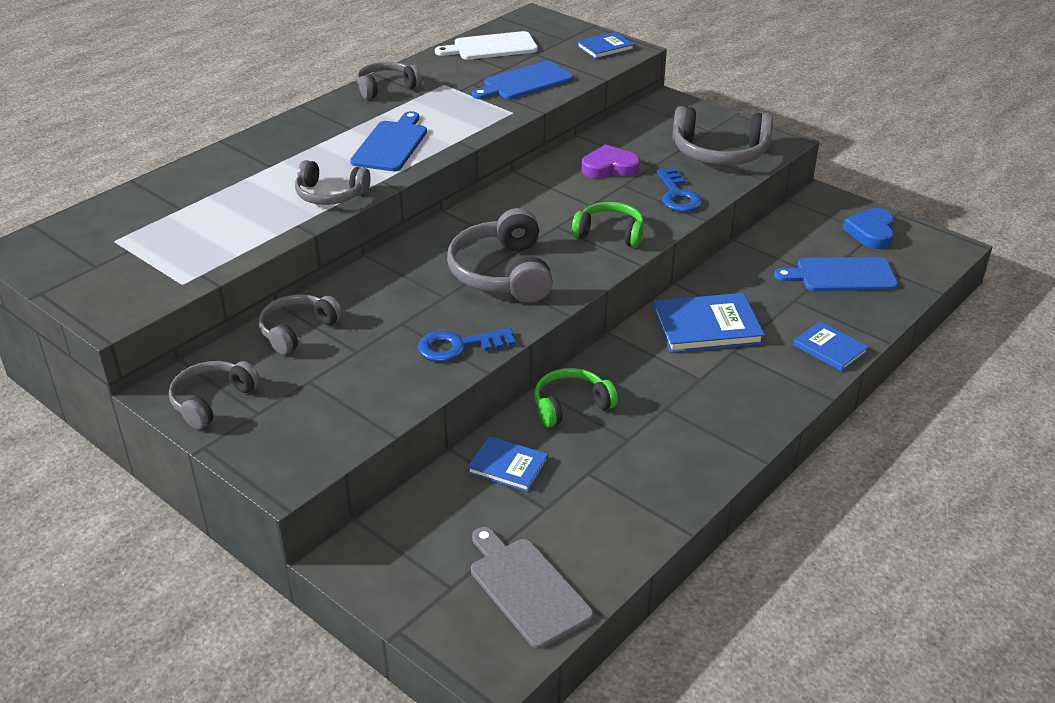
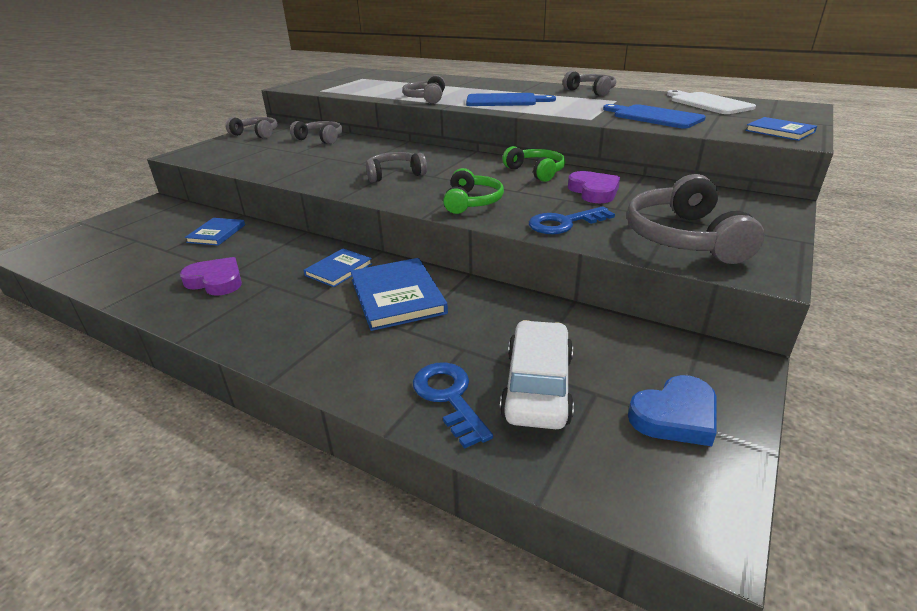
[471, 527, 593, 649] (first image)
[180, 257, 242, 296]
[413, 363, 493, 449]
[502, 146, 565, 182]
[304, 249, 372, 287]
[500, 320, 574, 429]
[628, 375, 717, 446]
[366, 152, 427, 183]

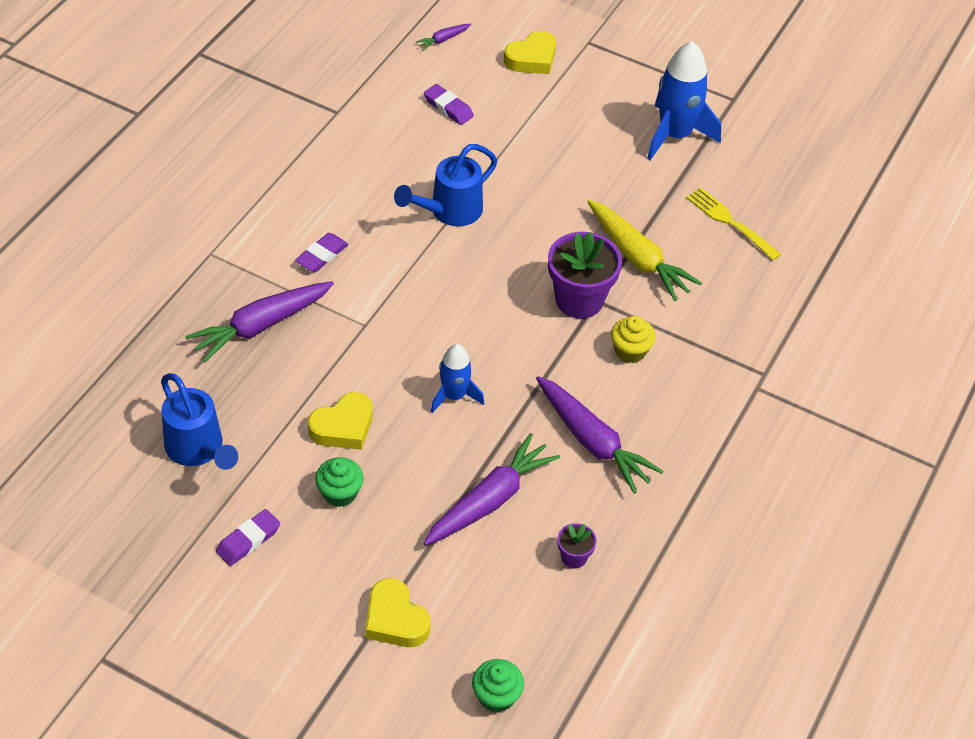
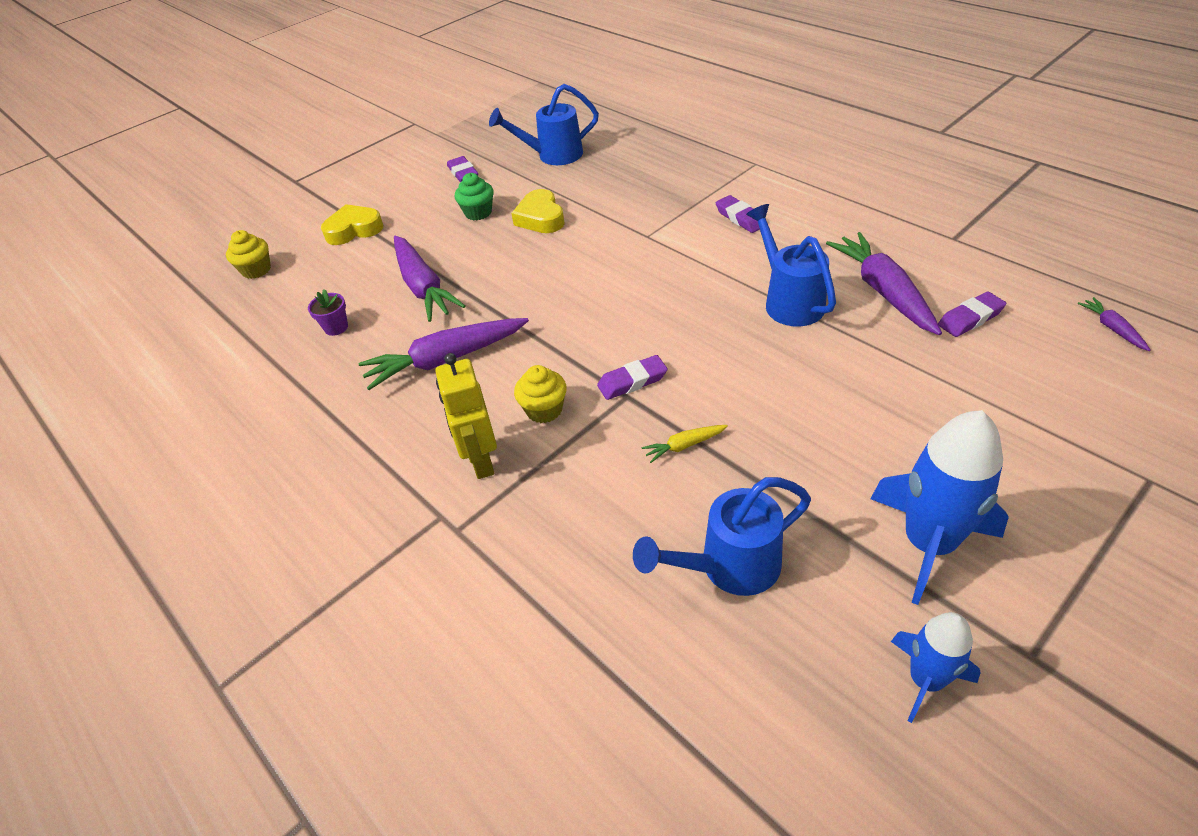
[504, 31, 556, 74] (first image)
[435, 353, 497, 479]
[826, 232, 942, 335]
[891, 612, 981, 723]
[597, 355, 668, 400]
[633, 477, 811, 596]
[226, 230, 271, 279]
[642, 425, 728, 463]

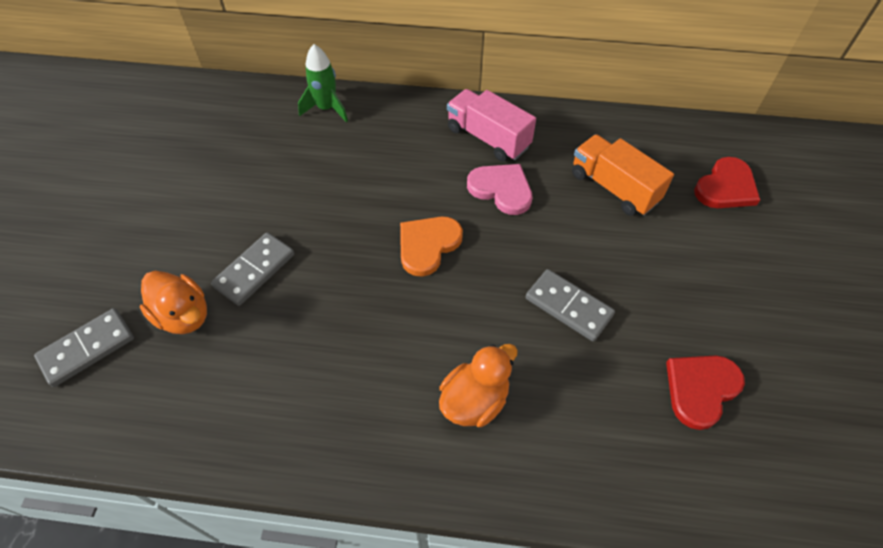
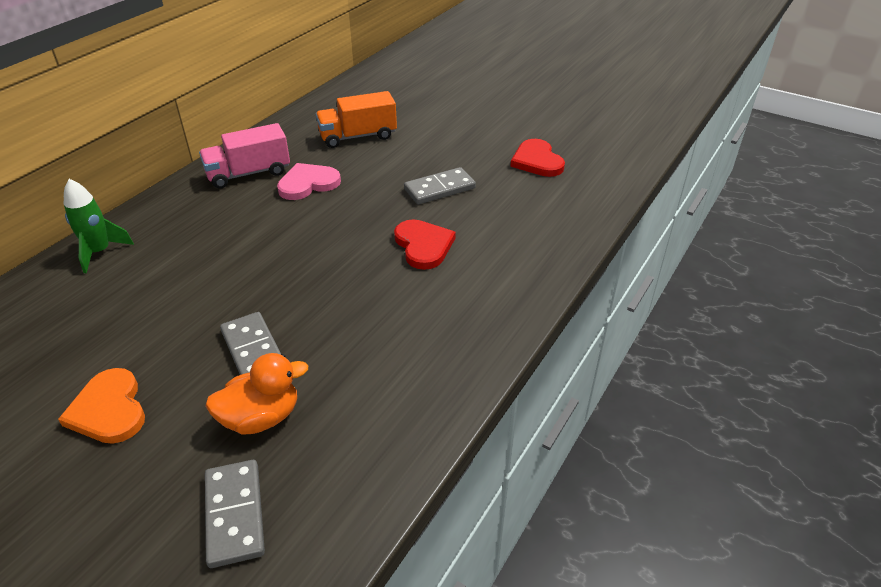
[439, 344, 518, 427] (first image)
[58, 368, 145, 444]
[394, 219, 456, 270]

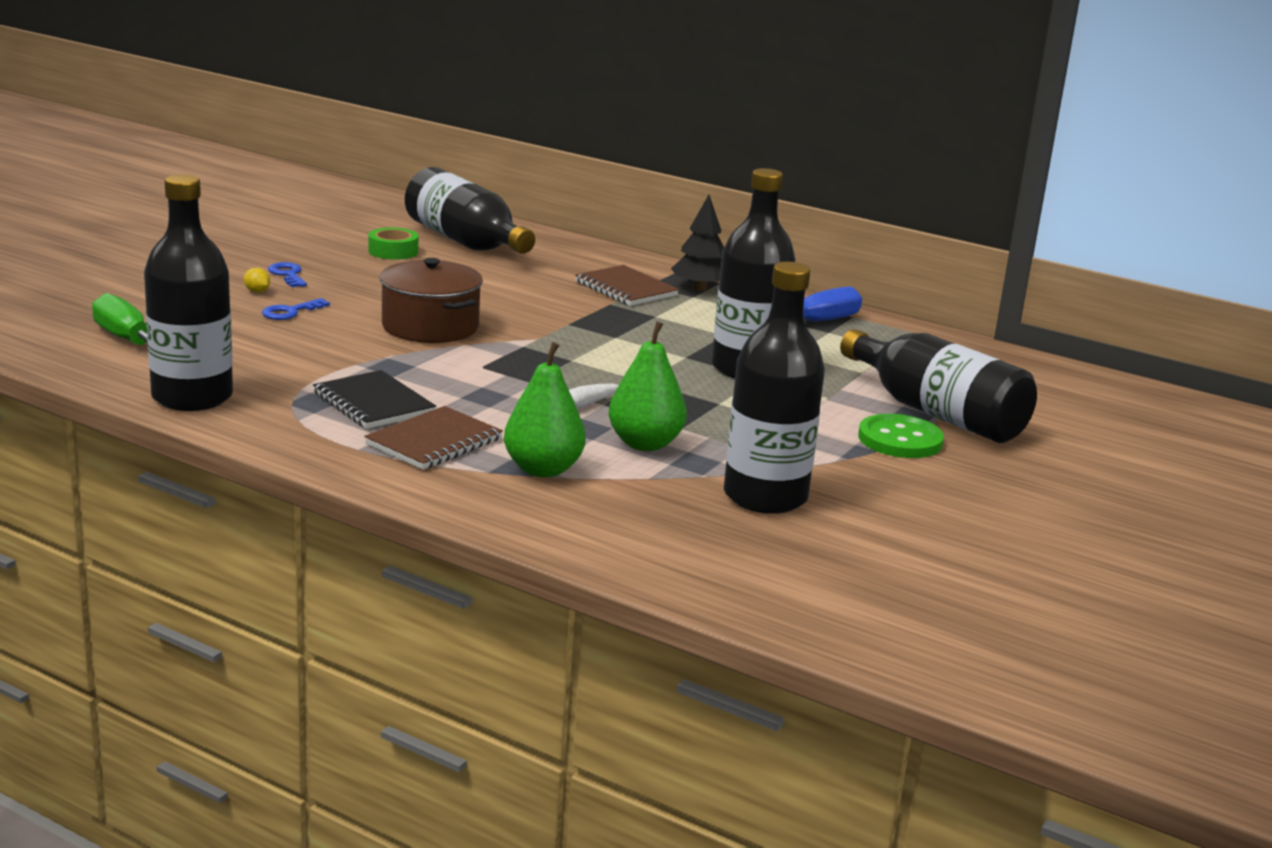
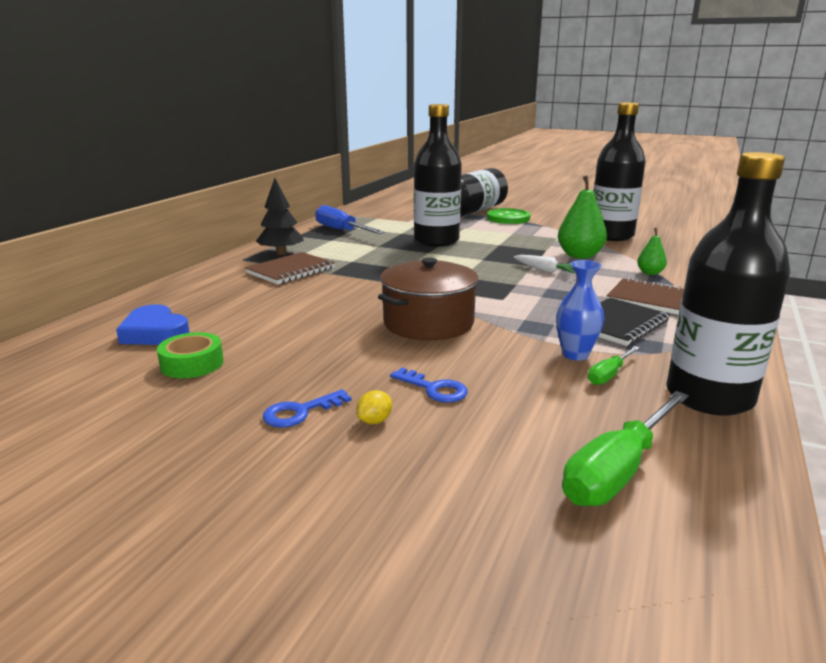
[556, 260, 604, 361]
[588, 346, 639, 385]
[116, 304, 190, 345]
[637, 228, 667, 275]

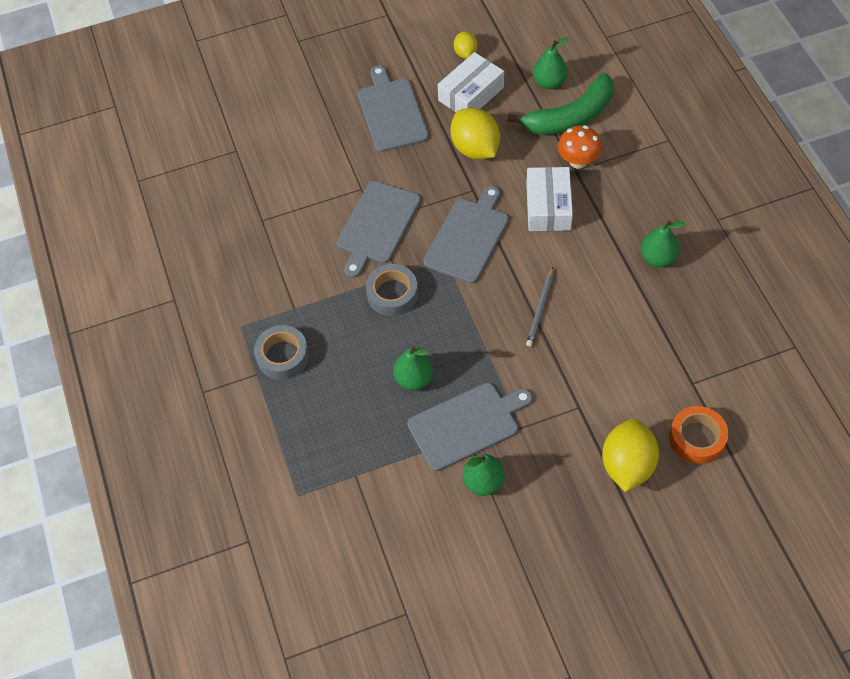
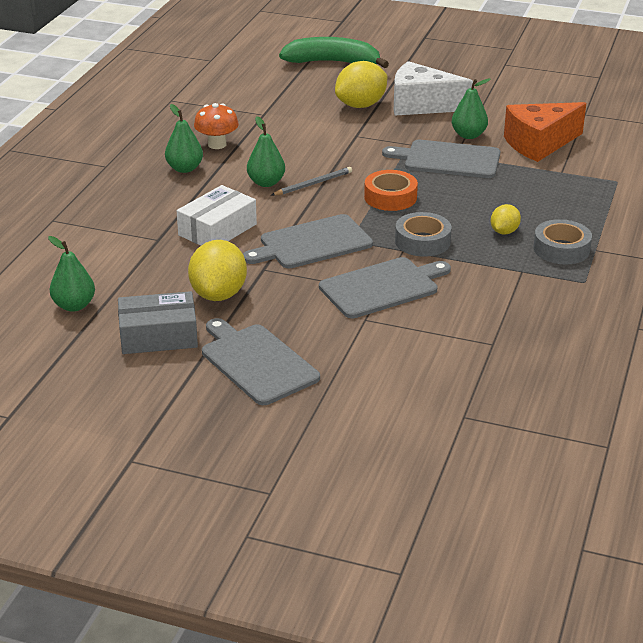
[394, 61, 473, 116]
[504, 102, 586, 162]
[247, 116, 285, 187]
[491, 204, 521, 235]
[279, 37, 389, 68]
[194, 103, 239, 149]
[364, 170, 418, 211]
[118, 291, 198, 354]
[202, 318, 320, 405]

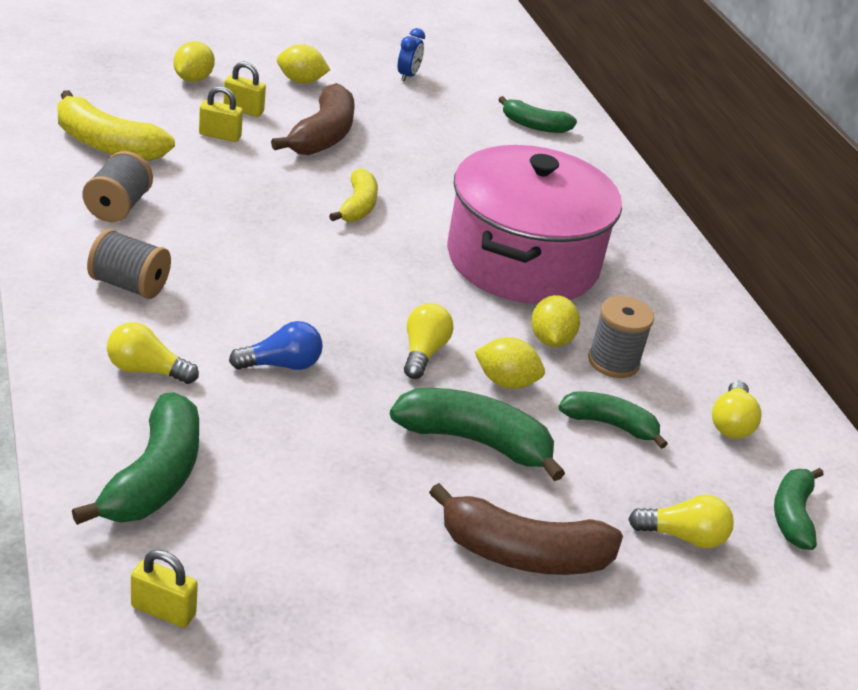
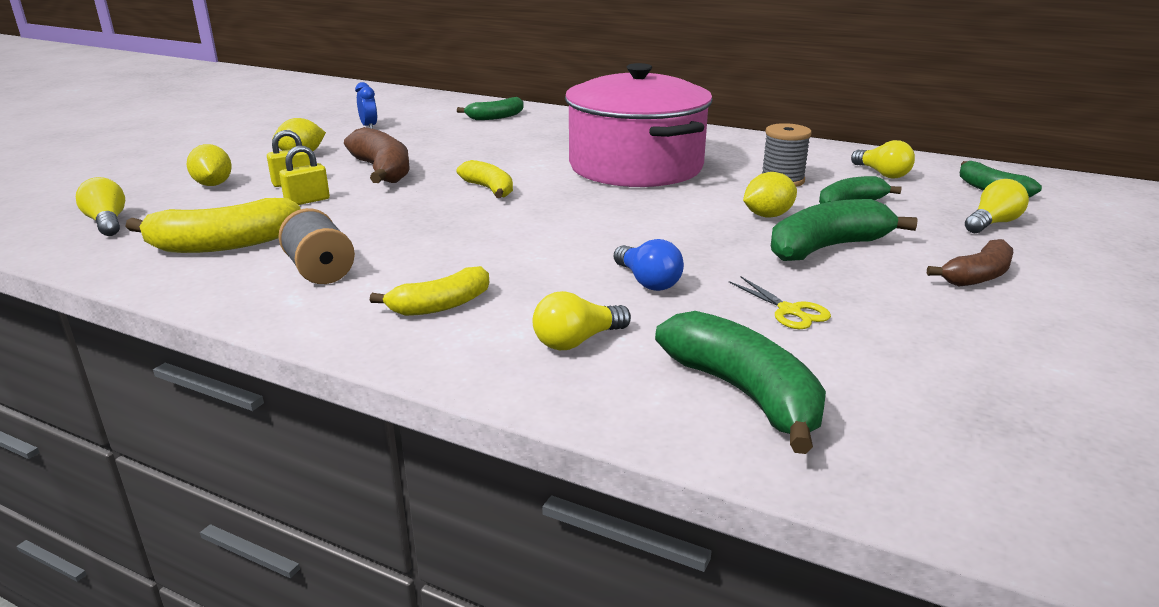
[131, 550, 198, 628] (first image)
[531, 295, 580, 347] (first image)
[729, 277, 831, 329]
[76, 177, 125, 236]
[370, 266, 489, 316]
[614, 239, 684, 291]
[927, 239, 1013, 286]

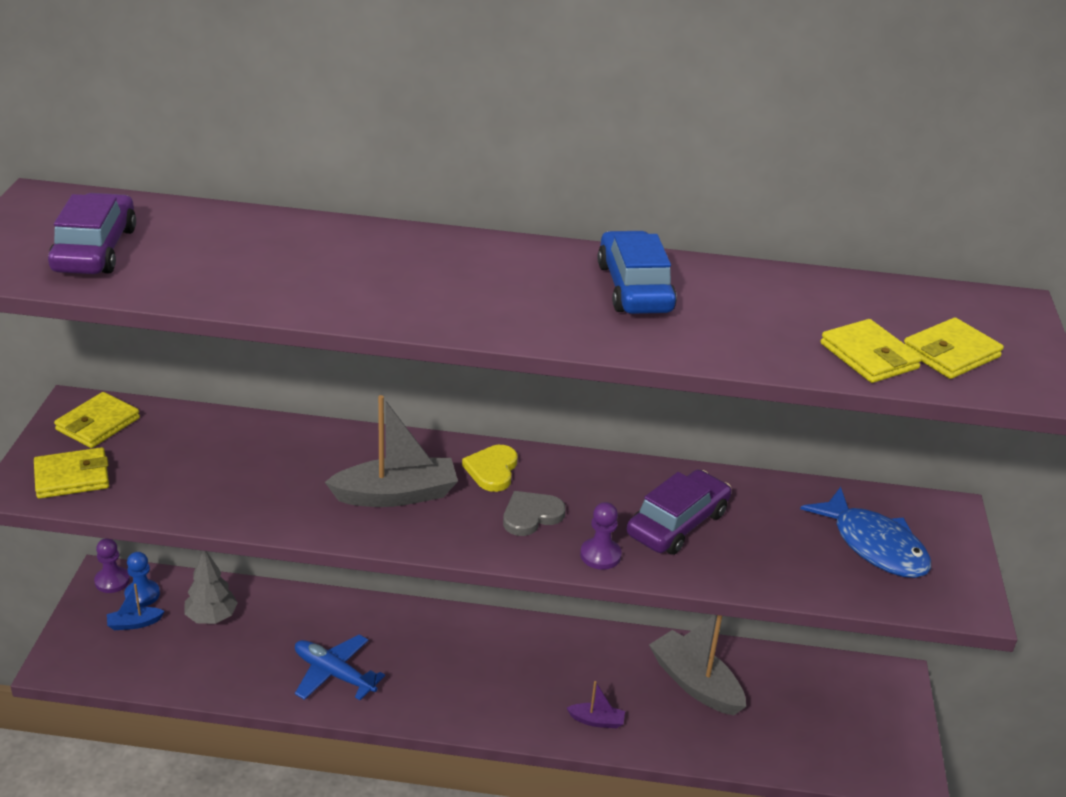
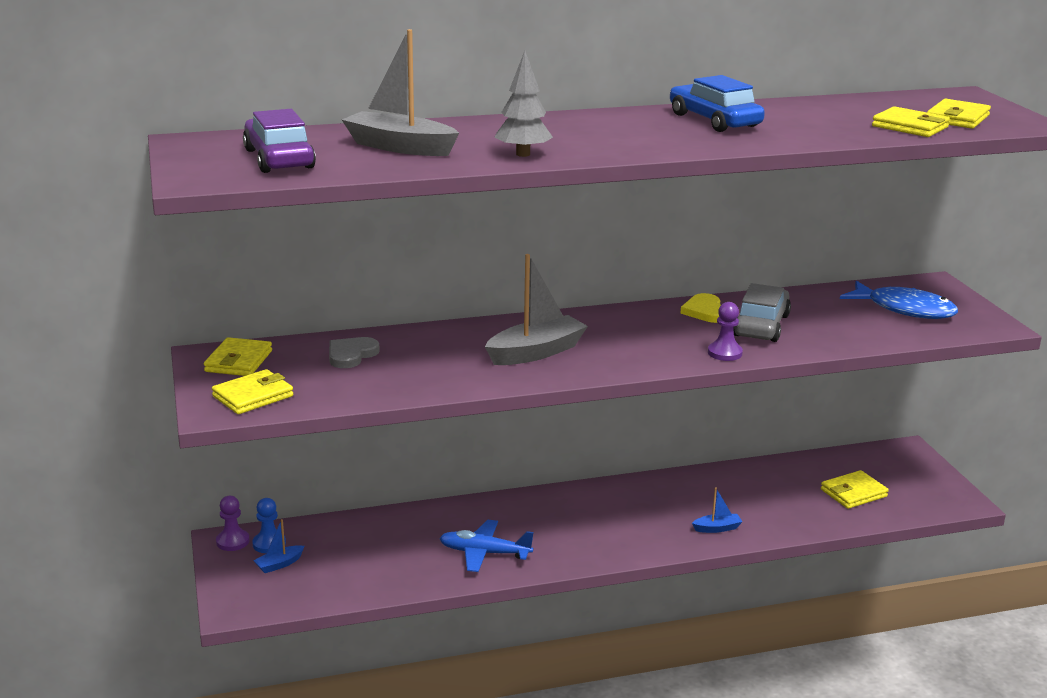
[821, 470, 889, 509]
[494, 51, 553, 157]
[680, 293, 721, 323]
[329, 337, 380, 368]
[342, 29, 459, 156]
[692, 487, 743, 533]
[733, 283, 791, 342]

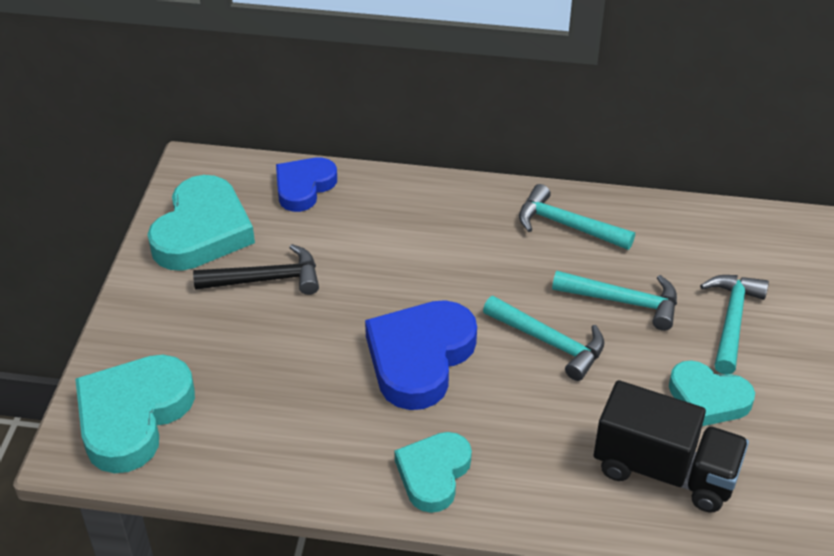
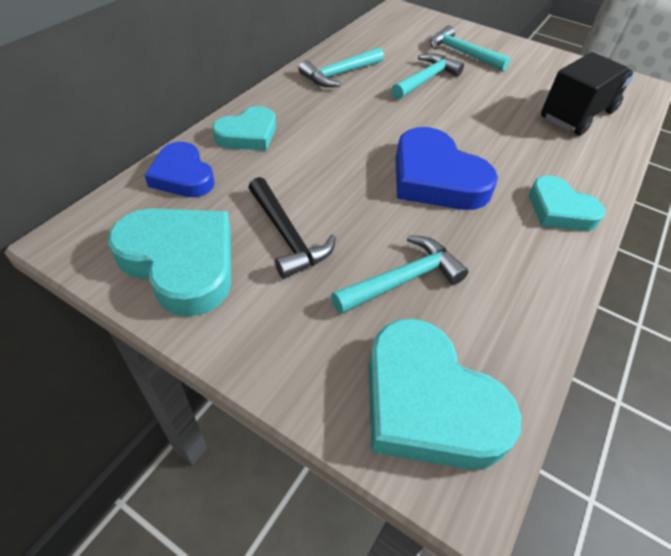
[331, 235, 468, 314]
[212, 106, 276, 151]
[248, 177, 336, 279]

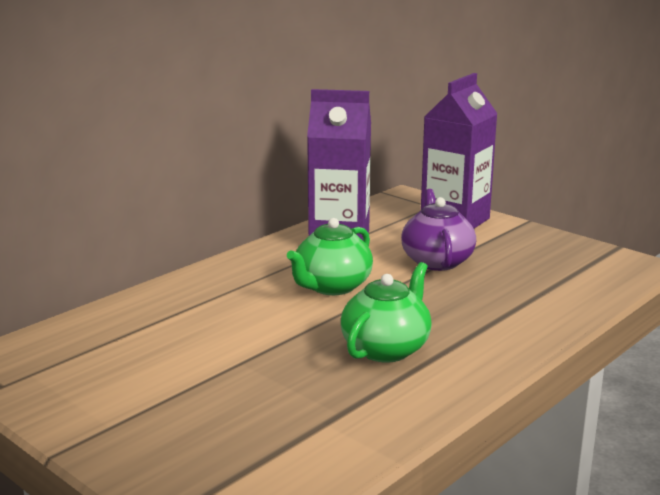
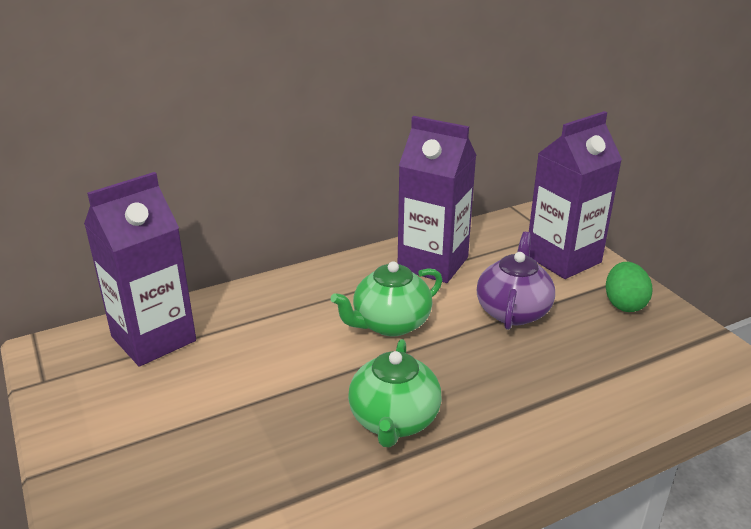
[84, 172, 196, 367]
[606, 262, 653, 312]
[348, 339, 442, 447]

